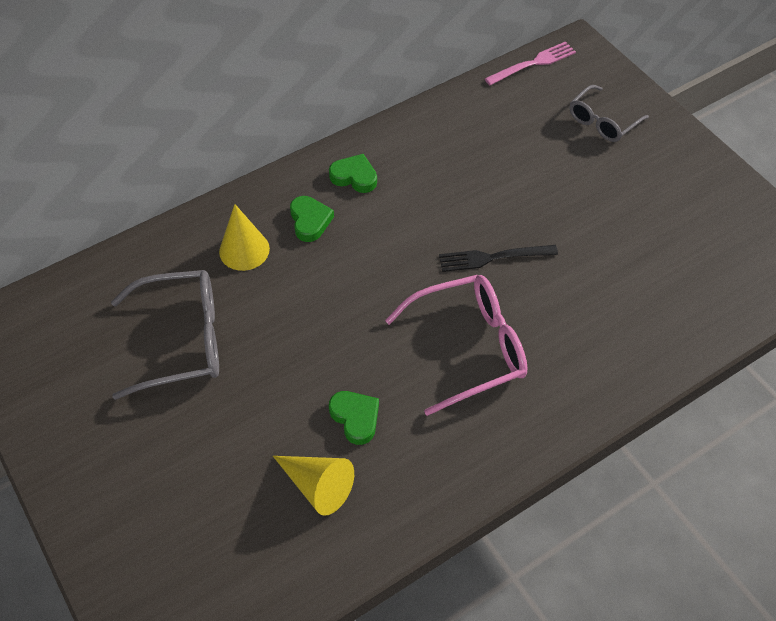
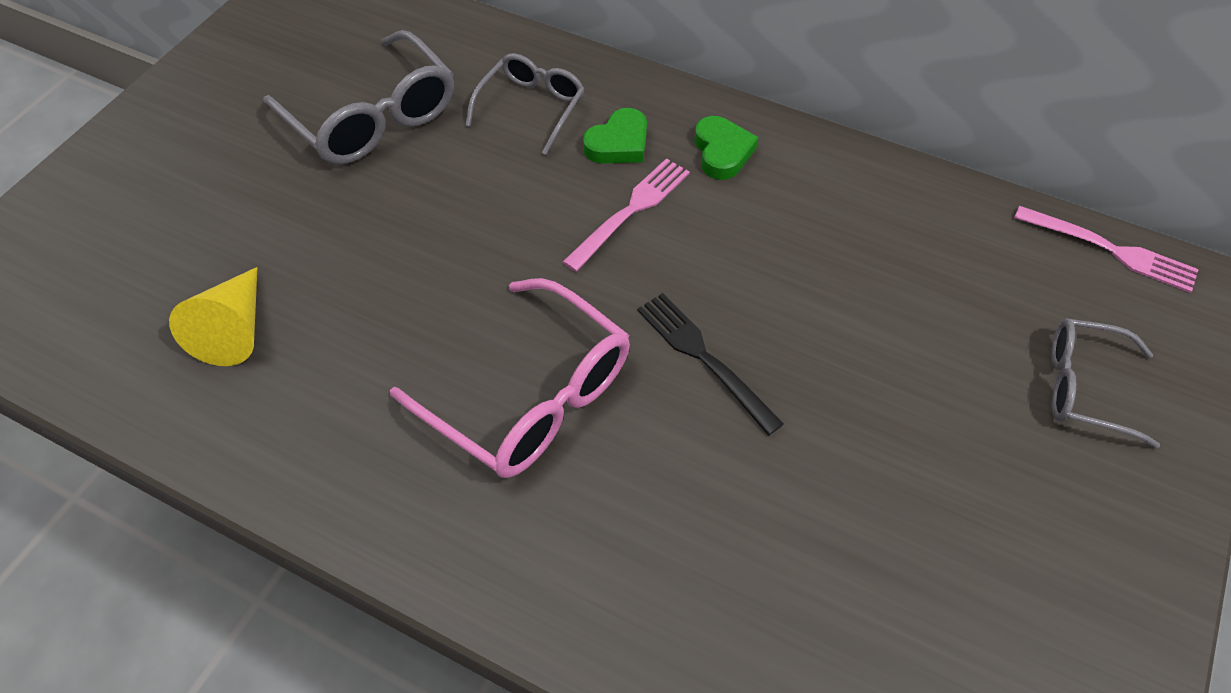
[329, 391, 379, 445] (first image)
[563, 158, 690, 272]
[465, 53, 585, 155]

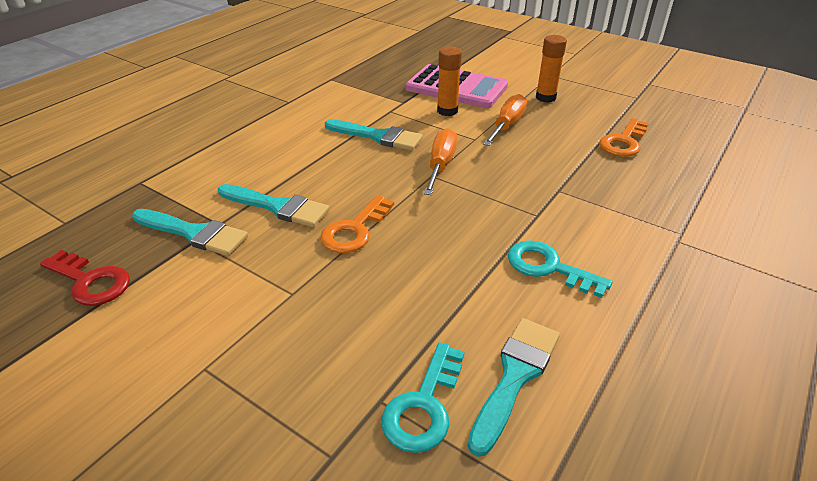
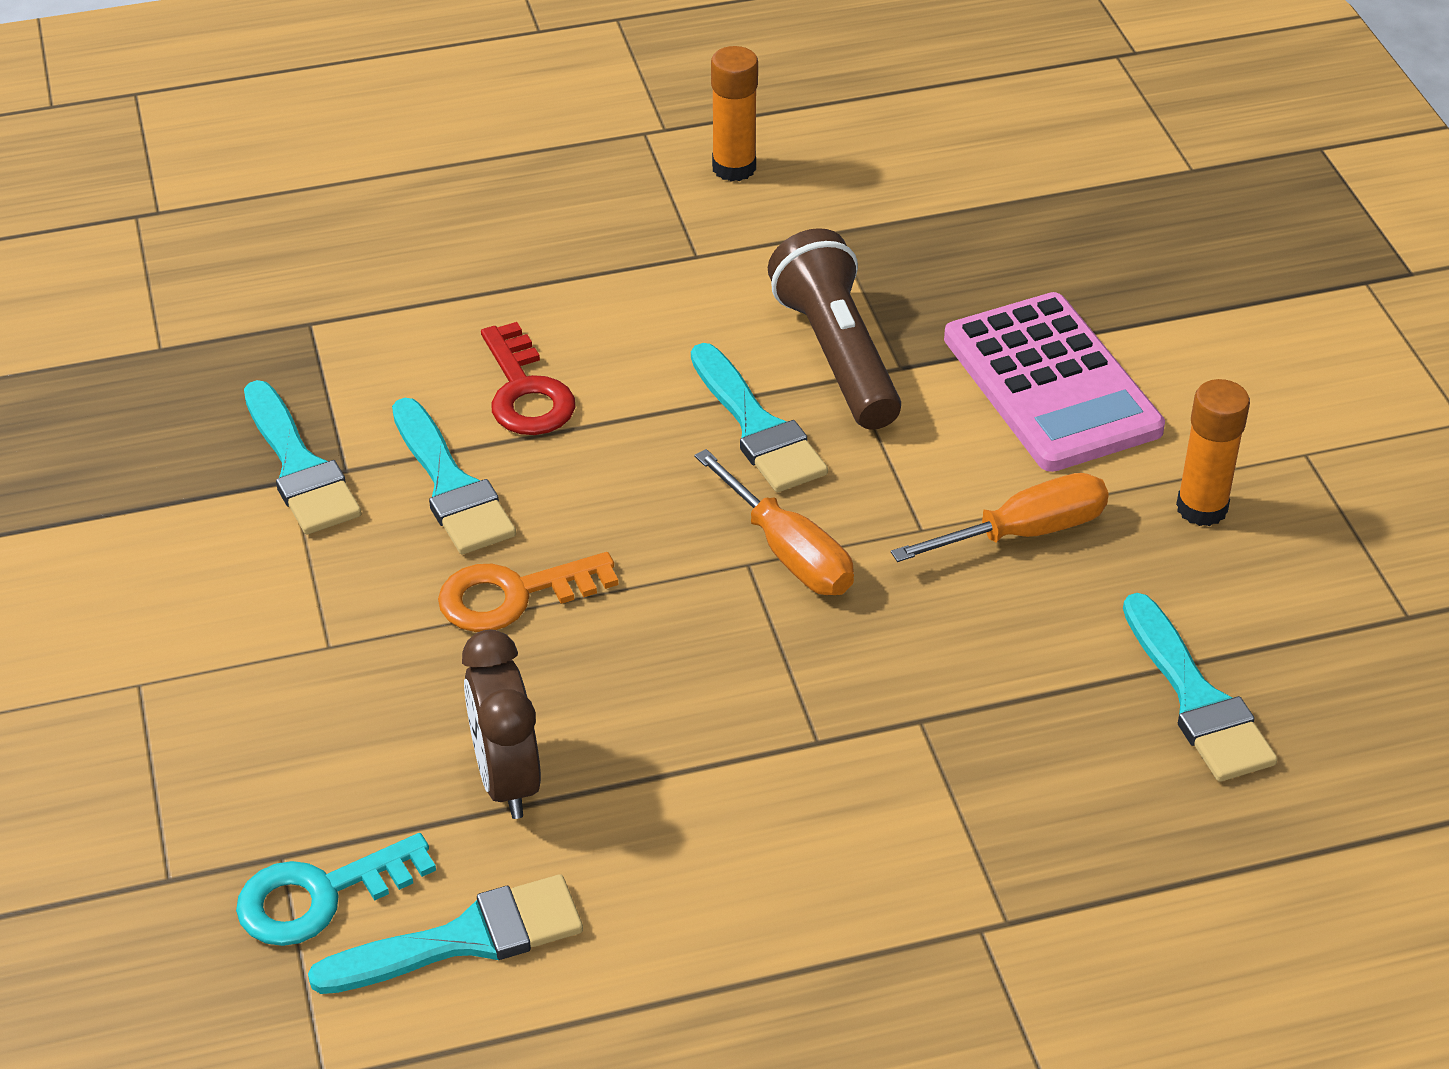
[508, 240, 613, 298] (first image)
[462, 630, 541, 819]
[768, 228, 901, 430]
[481, 322, 575, 435]
[711, 46, 758, 181]
[1123, 593, 1277, 782]
[694, 449, 854, 595]

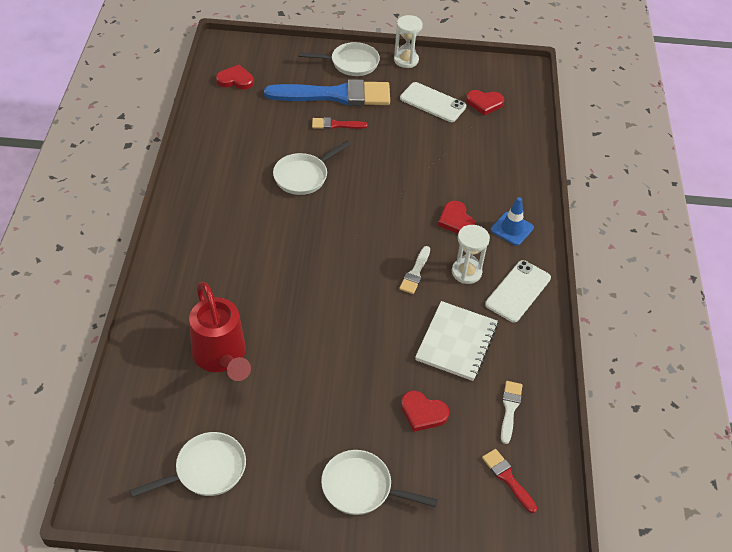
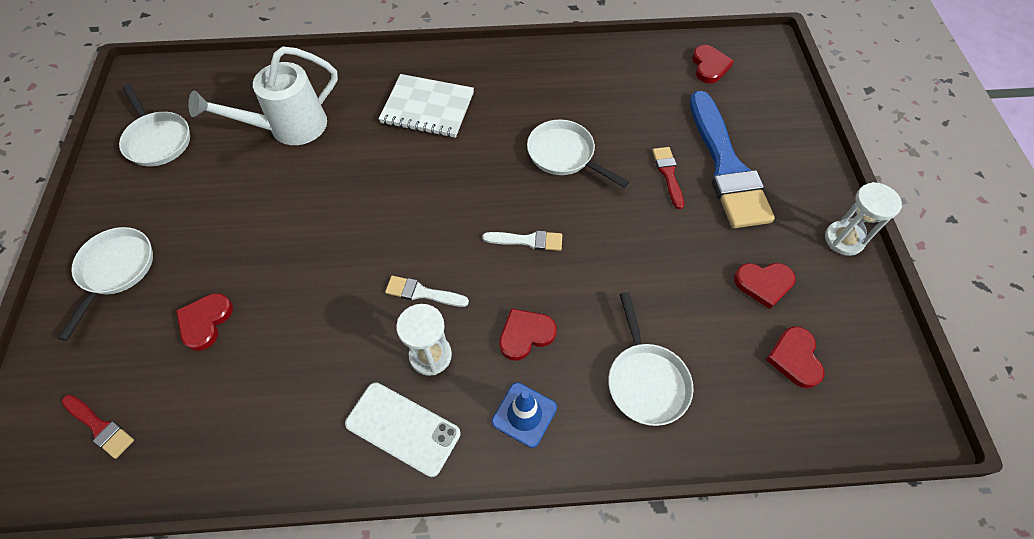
[608, 292, 693, 426]
[379, 74, 474, 138]
[482, 230, 562, 251]
[734, 263, 795, 309]
[188, 47, 338, 145]
[62, 395, 134, 459]

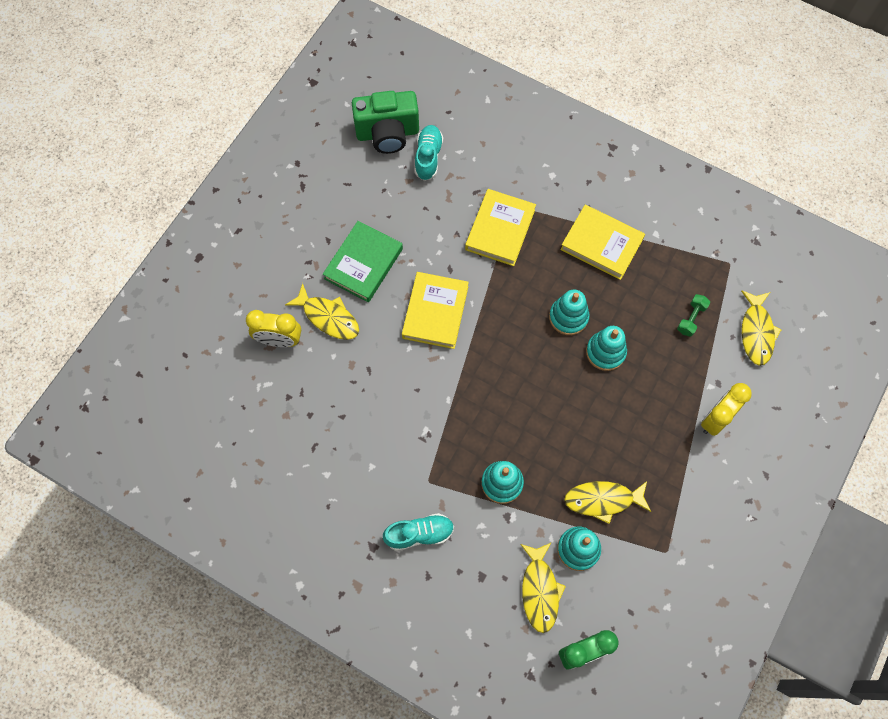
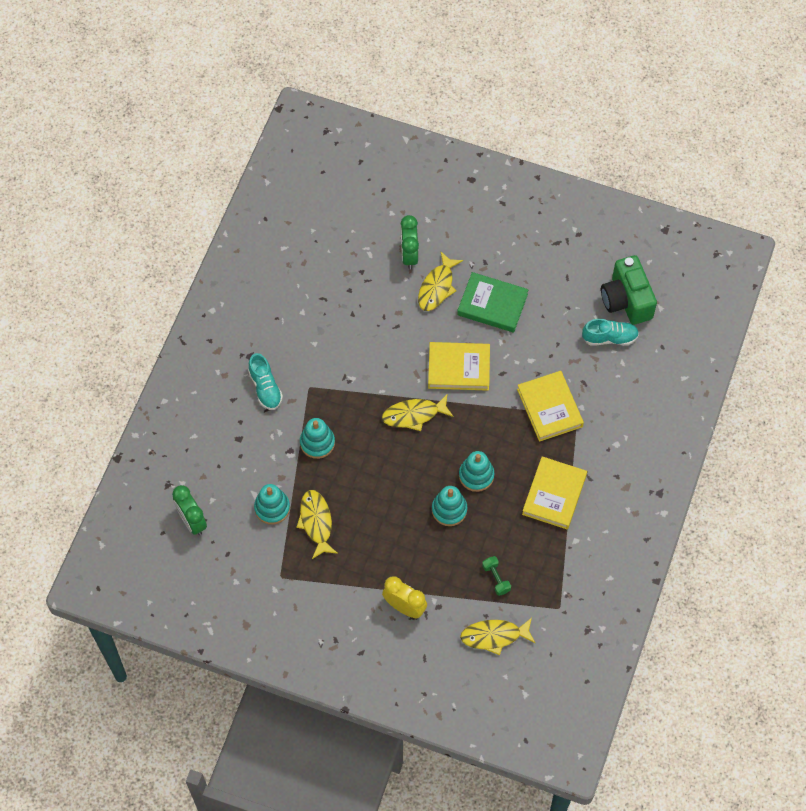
[382, 394, 454, 431]
[401, 215, 419, 269]
[517, 371, 584, 442]
[482, 556, 511, 596]

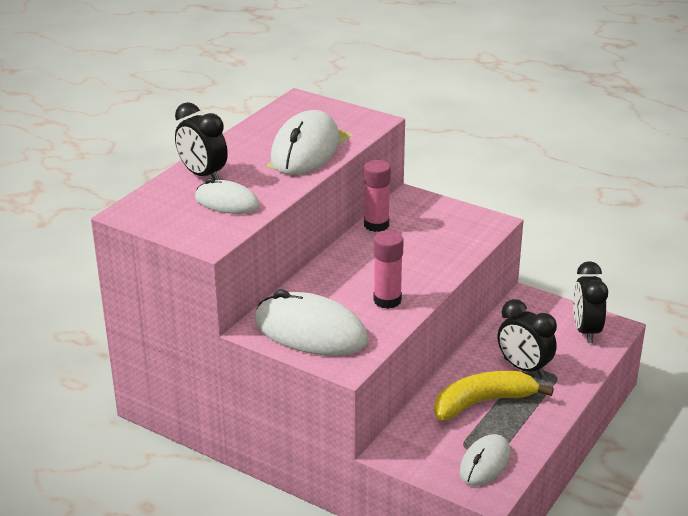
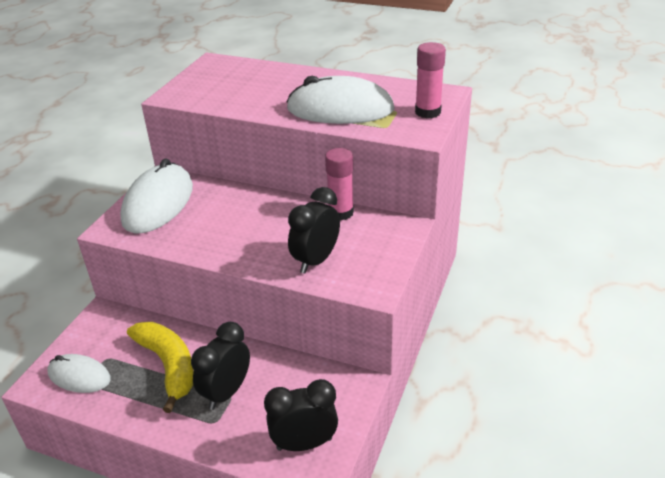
[195, 178, 260, 214] (first image)
[288, 187, 340, 274]
[415, 42, 446, 118]

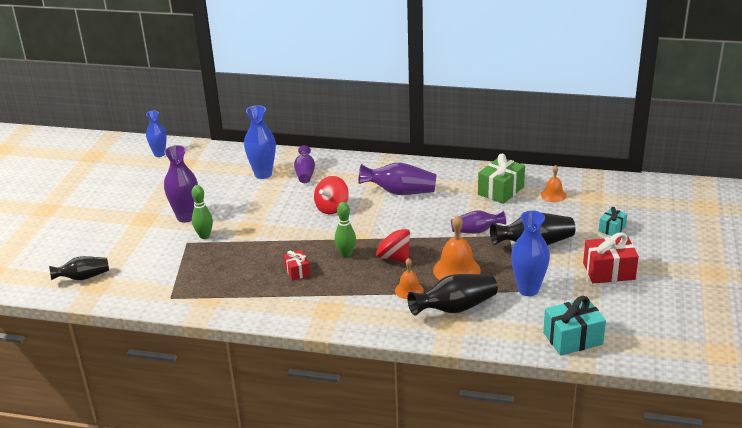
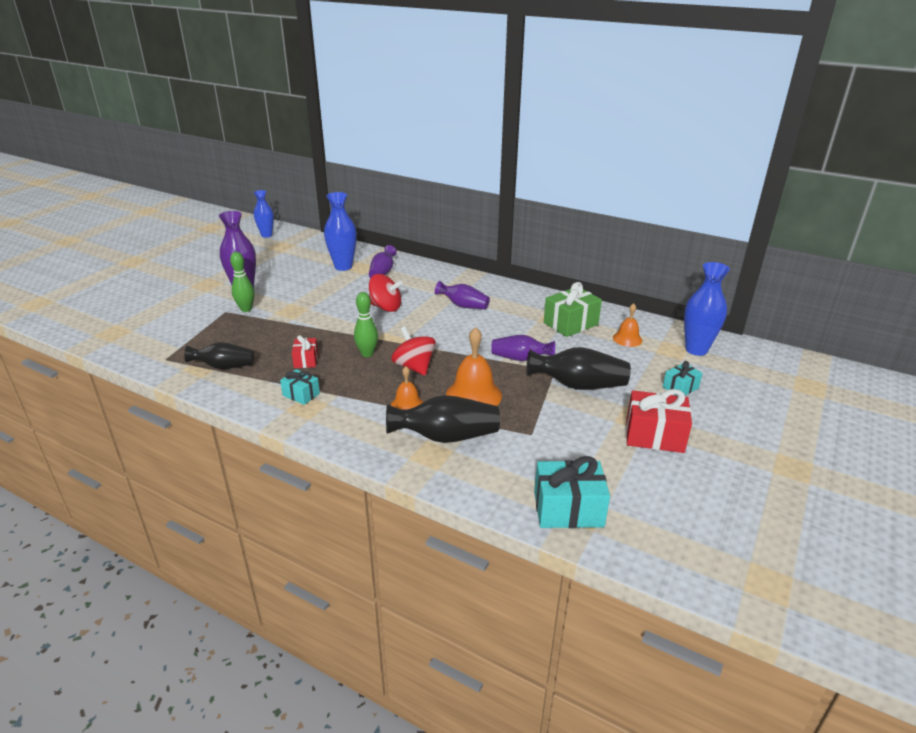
[280, 369, 320, 405]
[184, 342, 254, 369]
[684, 262, 730, 356]
[369, 274, 403, 312]
[435, 281, 490, 309]

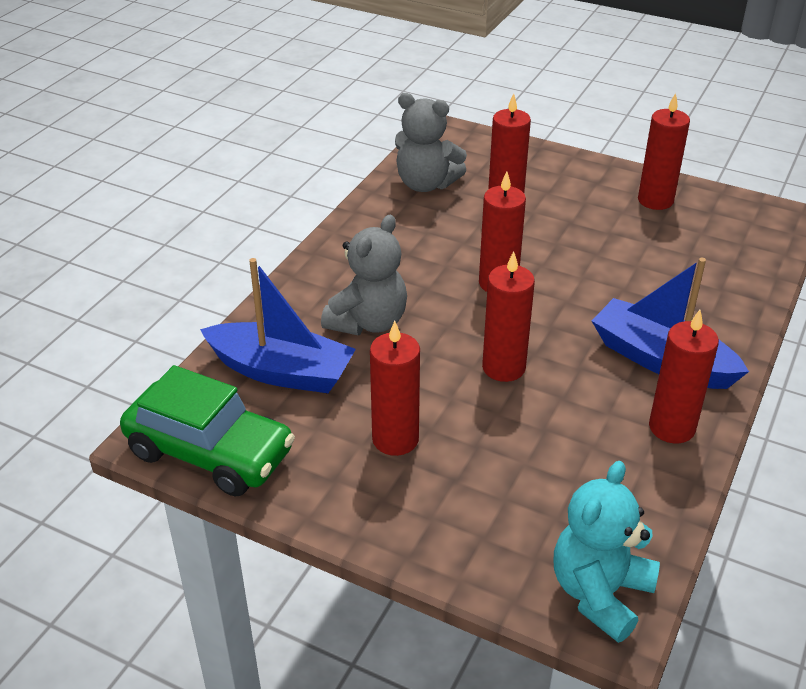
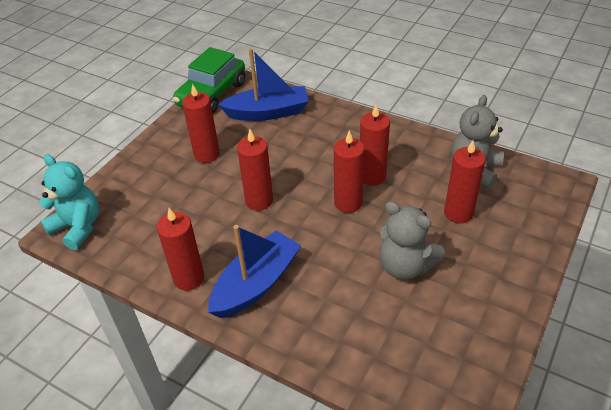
[380, 201, 445, 280]
[360, 105, 390, 186]
[218, 48, 309, 121]

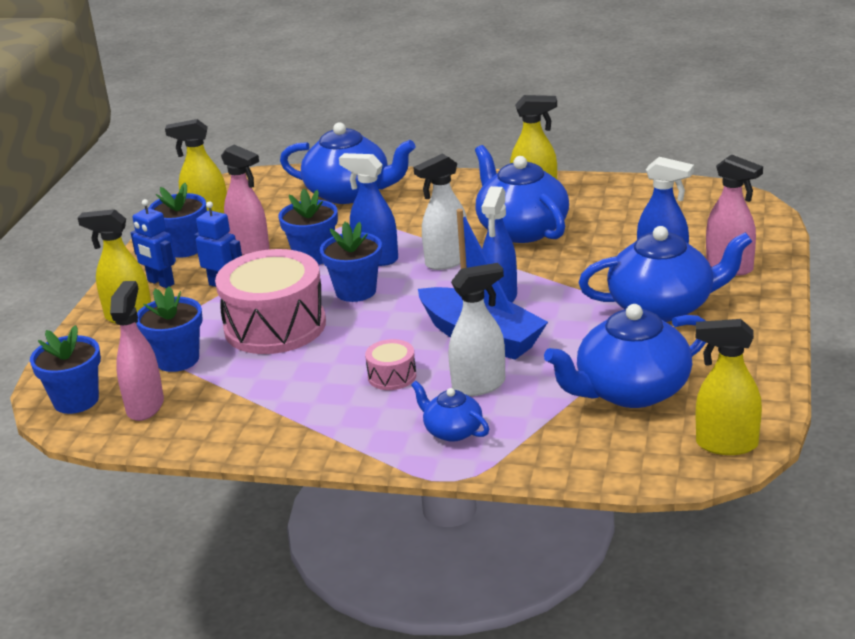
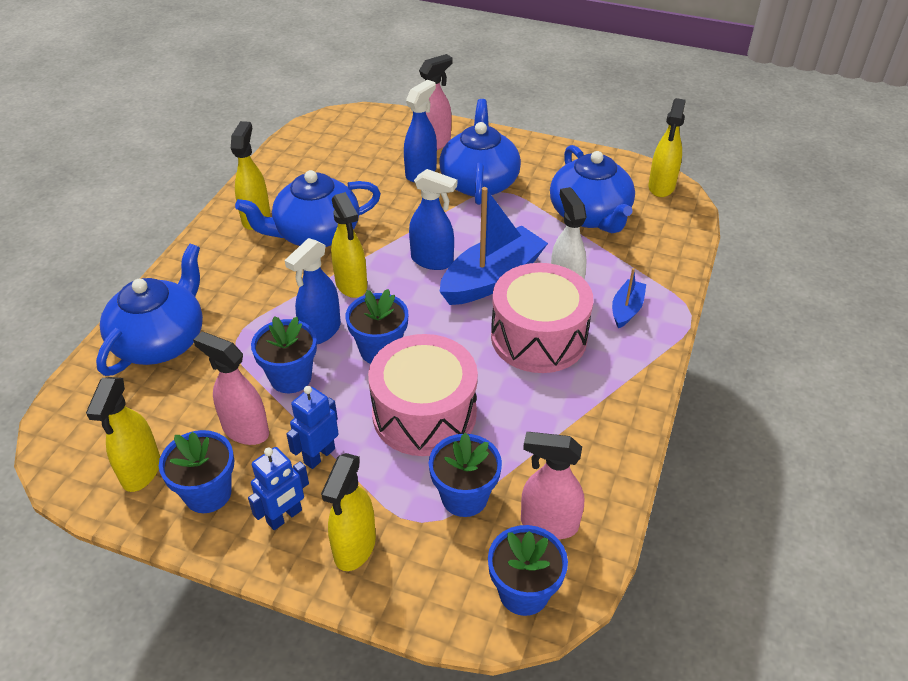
[612, 268, 646, 328]
[331, 192, 367, 298]
[193, 332, 269, 445]
[491, 263, 593, 373]

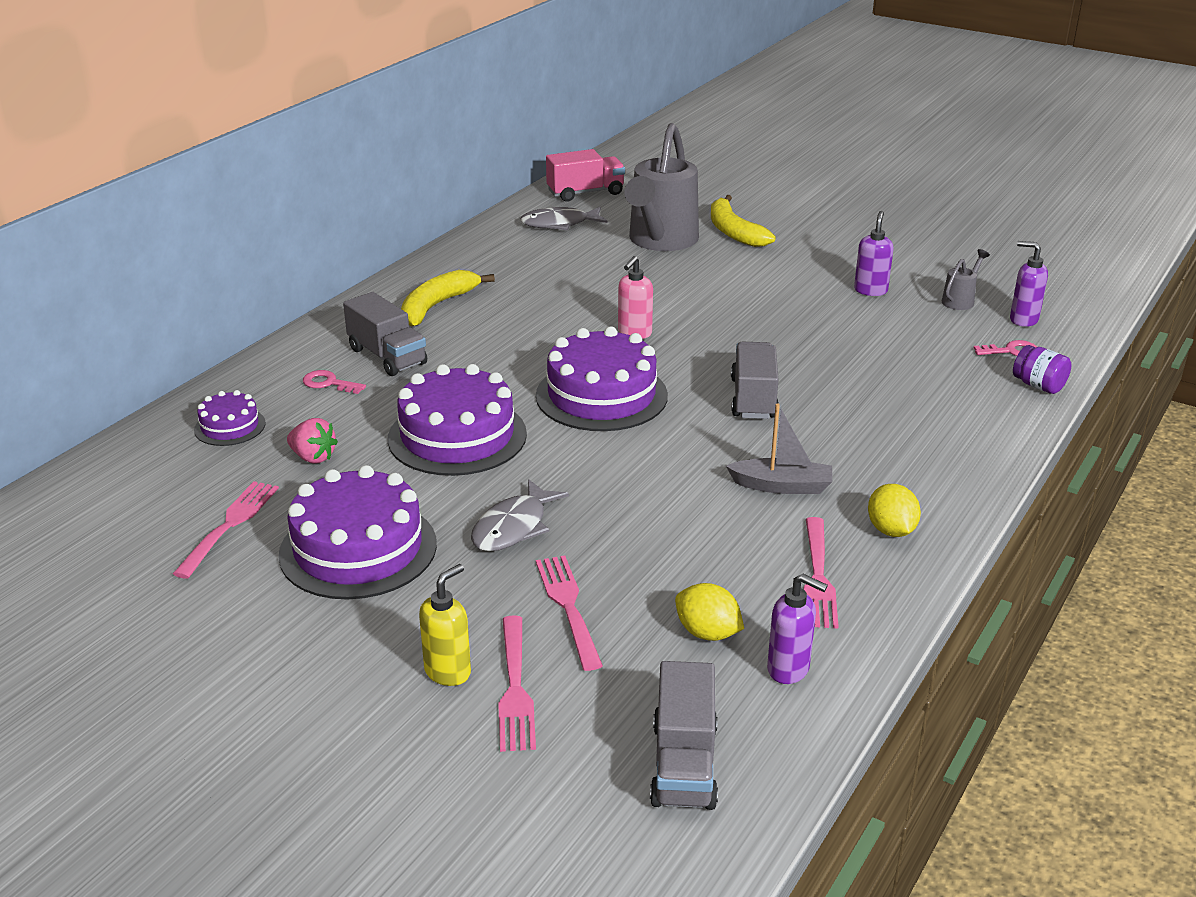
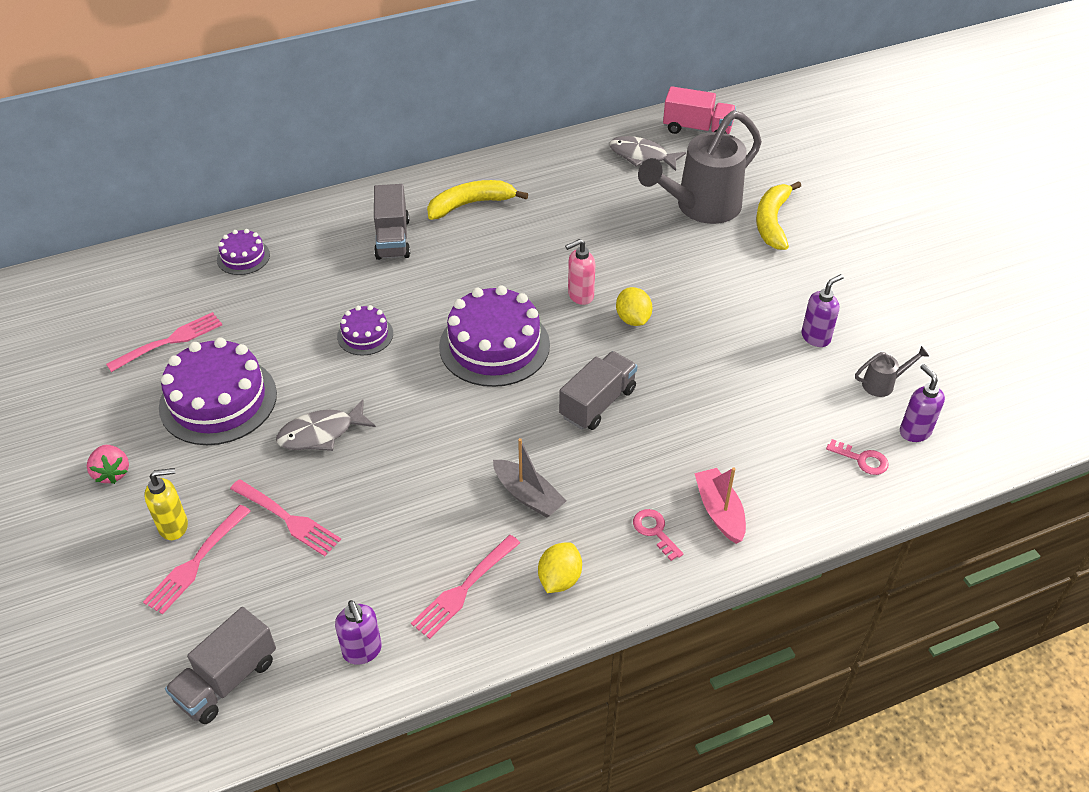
[1013, 345, 1071, 394] (first image)
[694, 467, 746, 544]
[87, 445, 129, 484]
[633, 509, 683, 561]
[616, 287, 652, 326]
[230, 479, 341, 556]
[337, 305, 393, 356]

